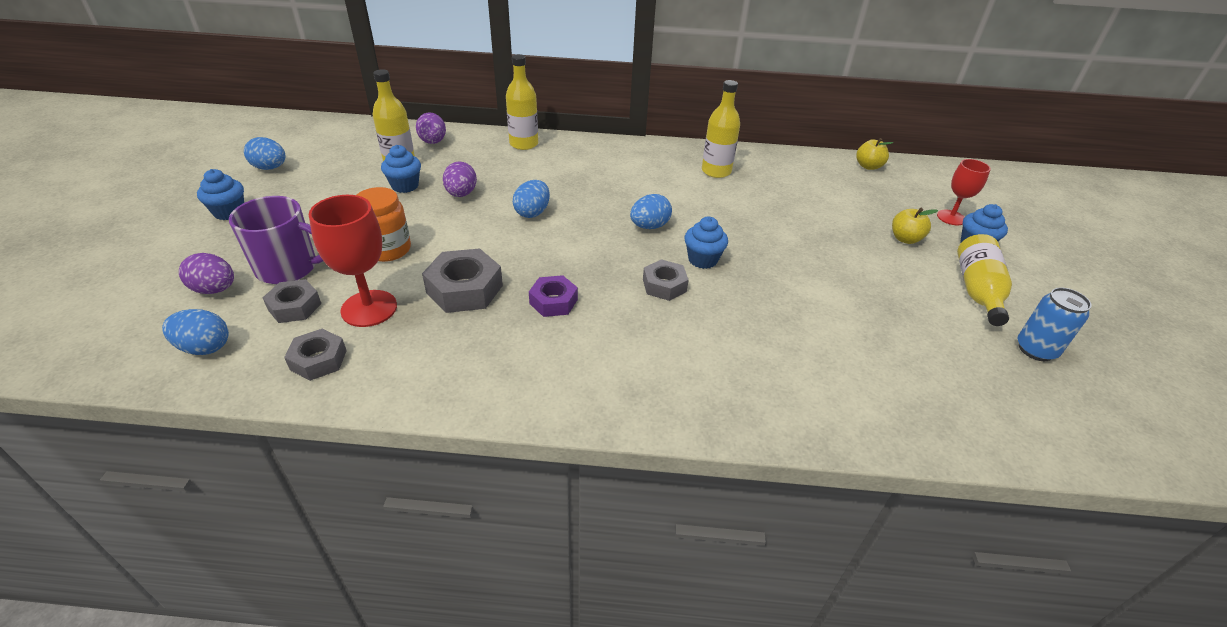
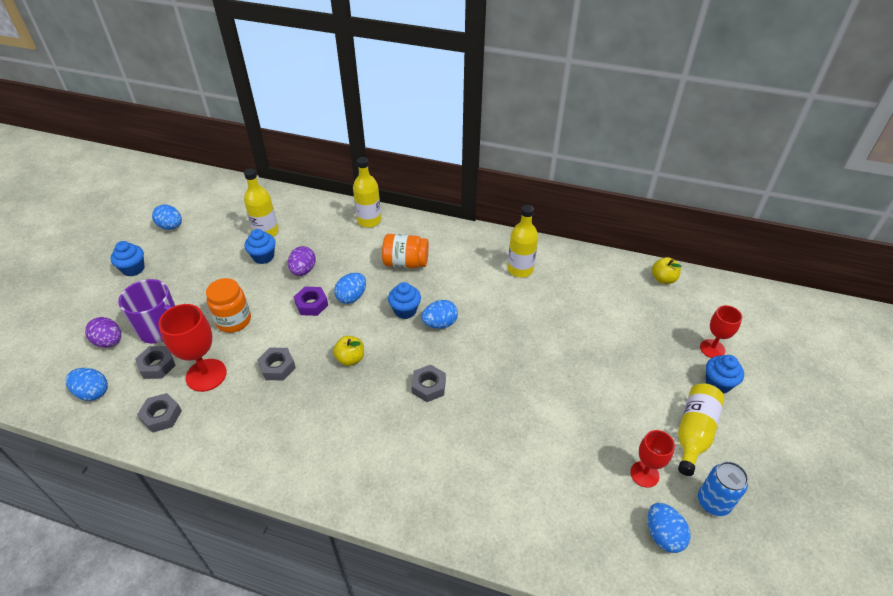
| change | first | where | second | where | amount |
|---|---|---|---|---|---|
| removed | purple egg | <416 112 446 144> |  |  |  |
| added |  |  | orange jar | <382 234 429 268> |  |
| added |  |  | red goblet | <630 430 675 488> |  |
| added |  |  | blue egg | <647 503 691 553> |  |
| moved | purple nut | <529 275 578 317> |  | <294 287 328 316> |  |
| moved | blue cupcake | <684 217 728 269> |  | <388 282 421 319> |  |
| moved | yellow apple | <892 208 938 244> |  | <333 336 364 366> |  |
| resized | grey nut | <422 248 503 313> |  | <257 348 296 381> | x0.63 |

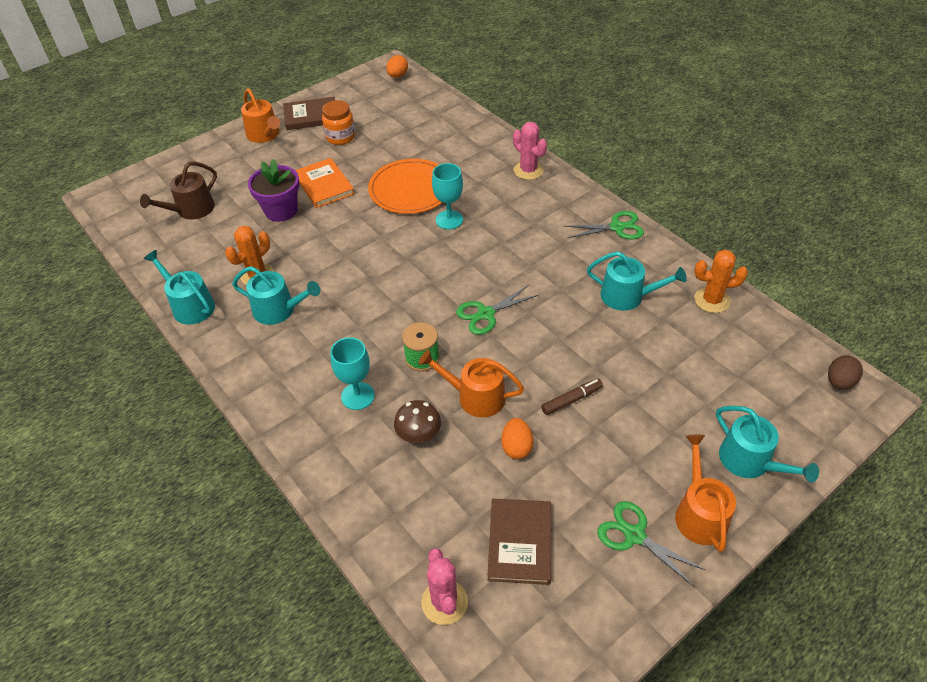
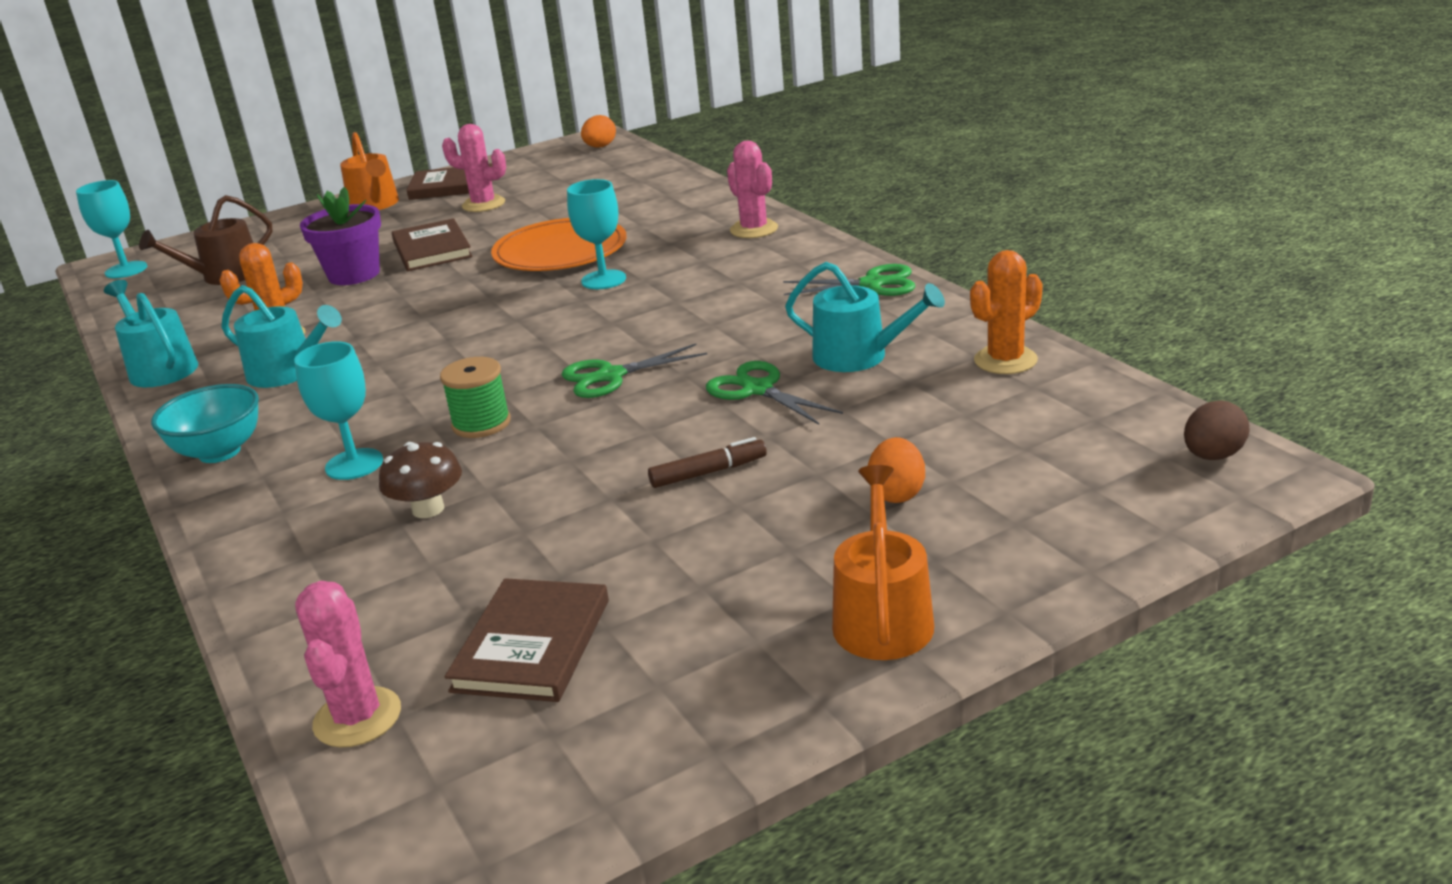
| change | first | where | second | where | amount |
|---|---|---|---|---|---|
| removed | orange watering can | <419 350 524 418> |  |  |  |
| removed | turquoise watering can | <716 406 819 483> |  |  |  |
| added |  |  | turquoise goblet | <76 180 147 278> |  |
| added |  |  | turquoise bowl | <151 384 259 463> |  |
| moved | orange egg | <501 418 534 459> |  | <868 437 925 503> |  |
| moved | green scissors | <597 501 705 587> |  | <706 361 843 425> |  |
| replaced | orange jar | <322 100 355 145> | pink cactus | <442 124 506 212> |  |
| recoloured | orange book | <295 158 355 208> | brown book | <392 218 473 271> |  |
| turned | orange cactus | <694 250 748 313> |  | <970 250 1043 374> | 45 degrees counterclockwise |

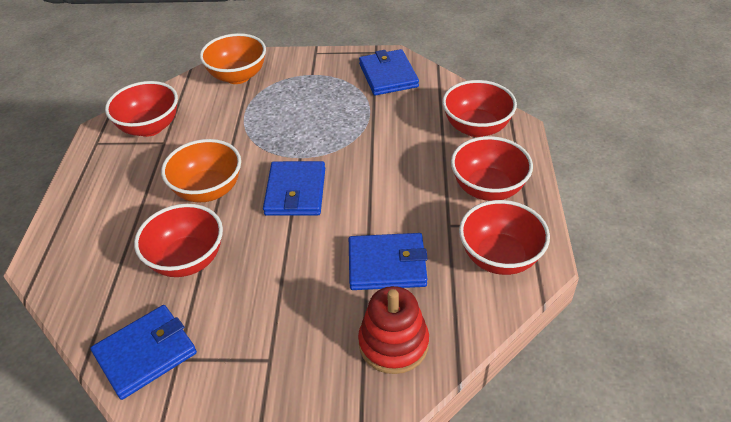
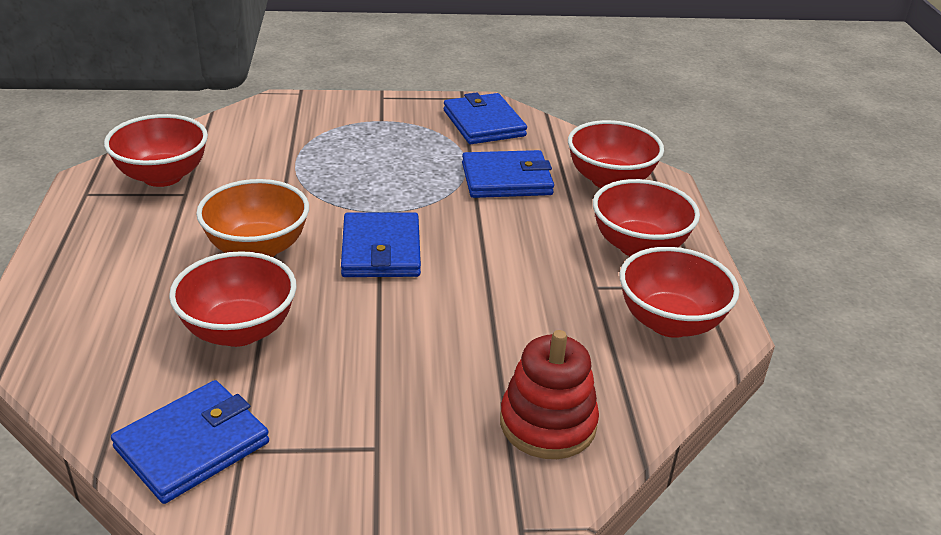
| change | first | where | second | where | amount |
|---|---|---|---|---|---|
| removed | orange bowl | <200 33 266 84> |  |  |  |
| moved | blue wallet | <349 233 428 290> |  | <462 150 554 198> |  |

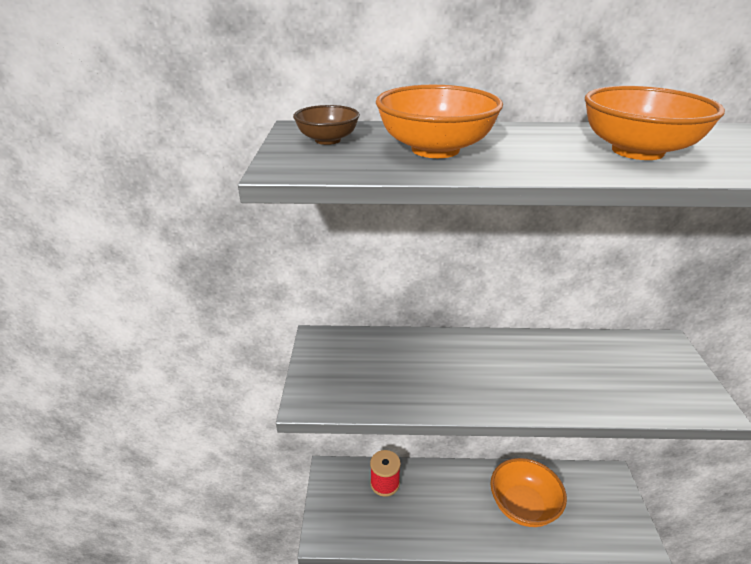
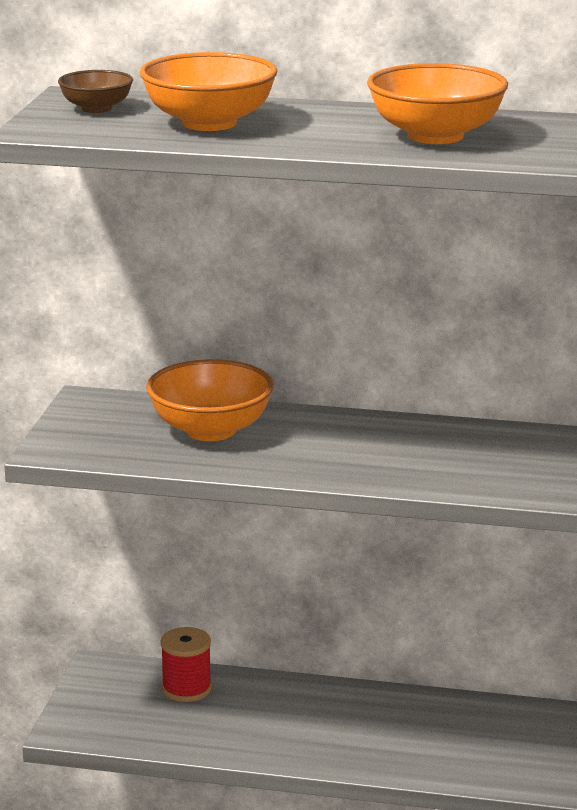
| change | first | where | second | where | amount |
|---|---|---|---|---|---|
| moved | orange bowl | <491 458 567 527> |  | <146 359 274 441> |  |

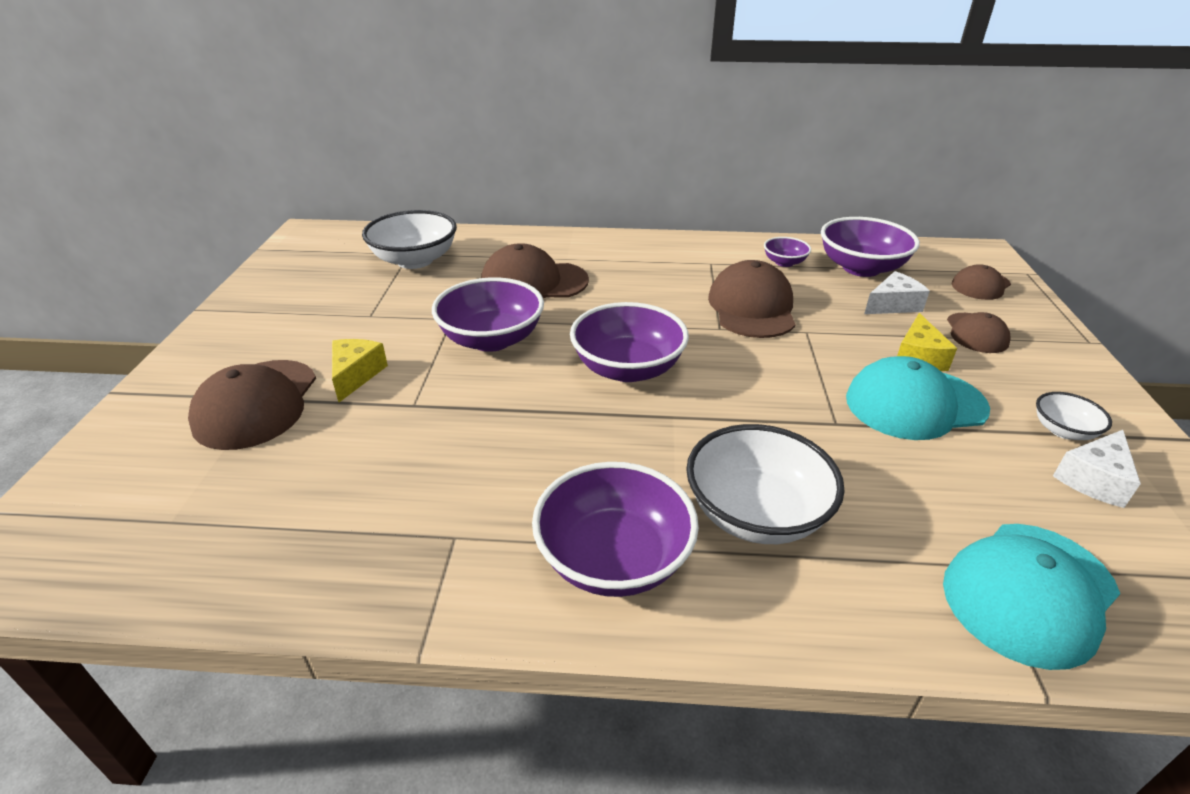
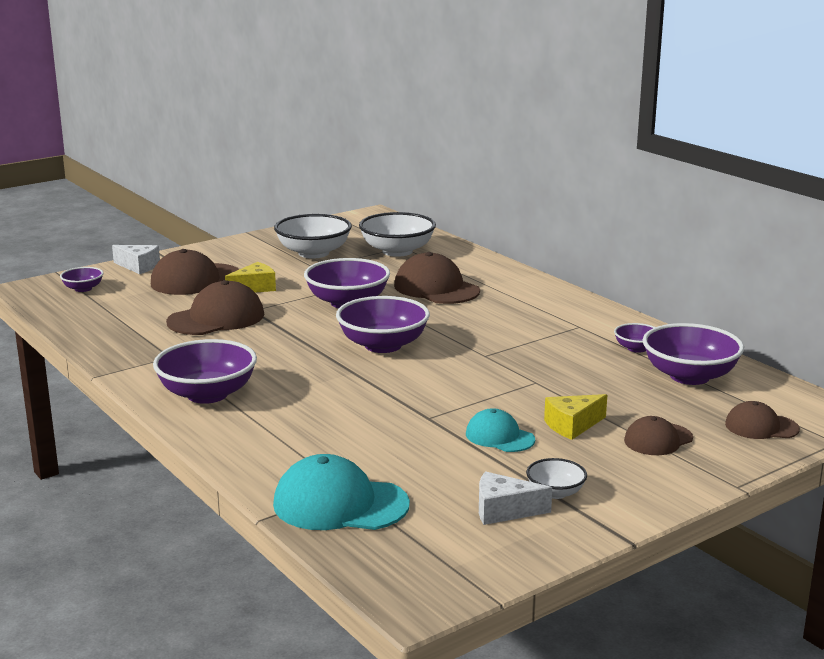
| change | first | where | second | where | amount |
|---|---|---|---|---|---|
| added |  |  | purple bowl | <60 267 103 292> |  |
| moved | white bowl | <686 424 845 544> |  | <274 214 352 258> |  |
| moved | brown cap | <708 260 796 338> |  | <166 280 264 335> |  |
| moved | white cheese | <864 271 930 314> |  | <112 245 160 274> |  |
| resized | turquoise cap | <846 356 990 440> |  | <466 408 535 452> | x0.59 |

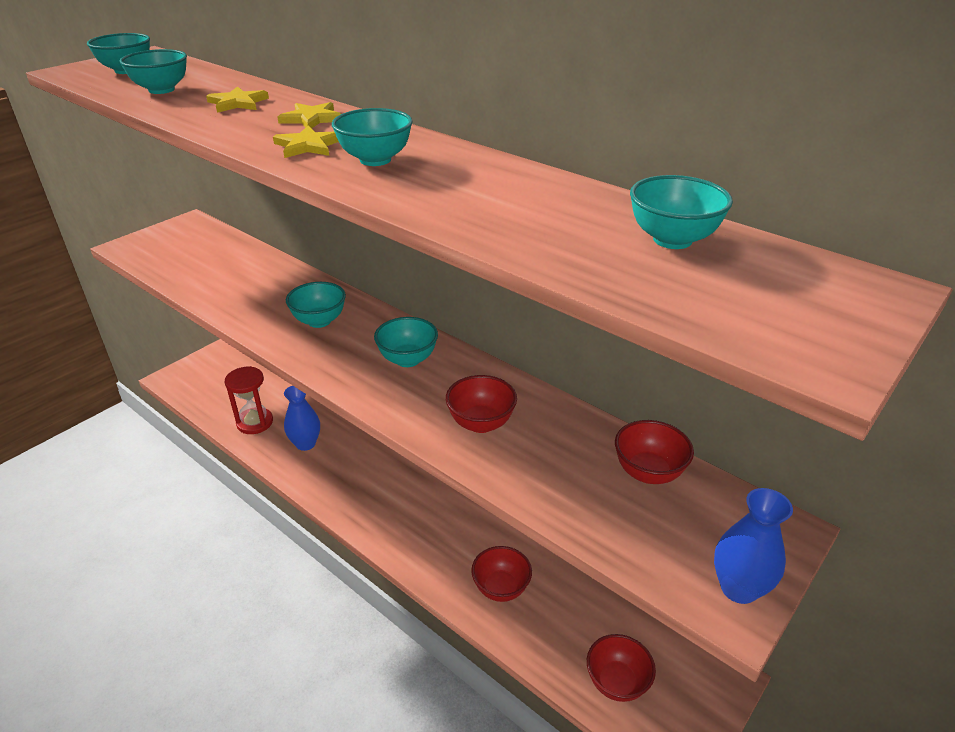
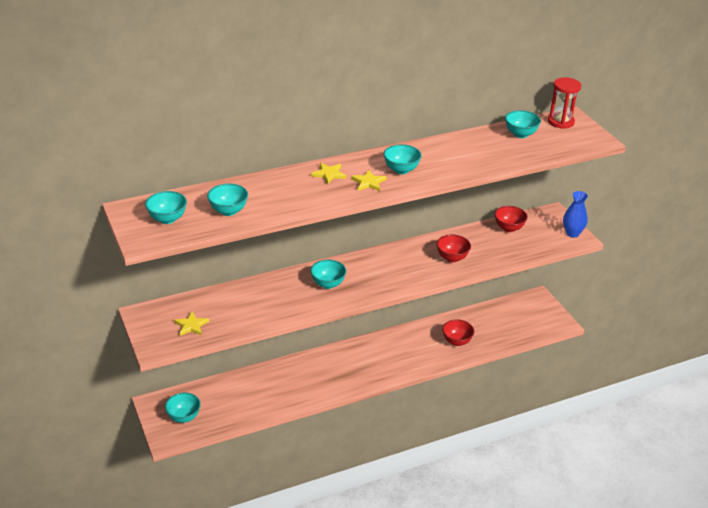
| change | first | where | second | where | amount |
|---|---|---|---|---|---|
| removed | blue vase | <284 386 320 451> |  |  |  |
| removed | red bowl | <587 634 656 702> |  |  |  |
| moved | yellow star | <206 86 269 113> |  | <174 311 209 336> |  |
| moved | red hourglass | <225 366 273 434> |  | <548 77 581 129> |  |
| moved | turquoise bowl | <374 317 438 367> |  | <165 393 201 423> |  |

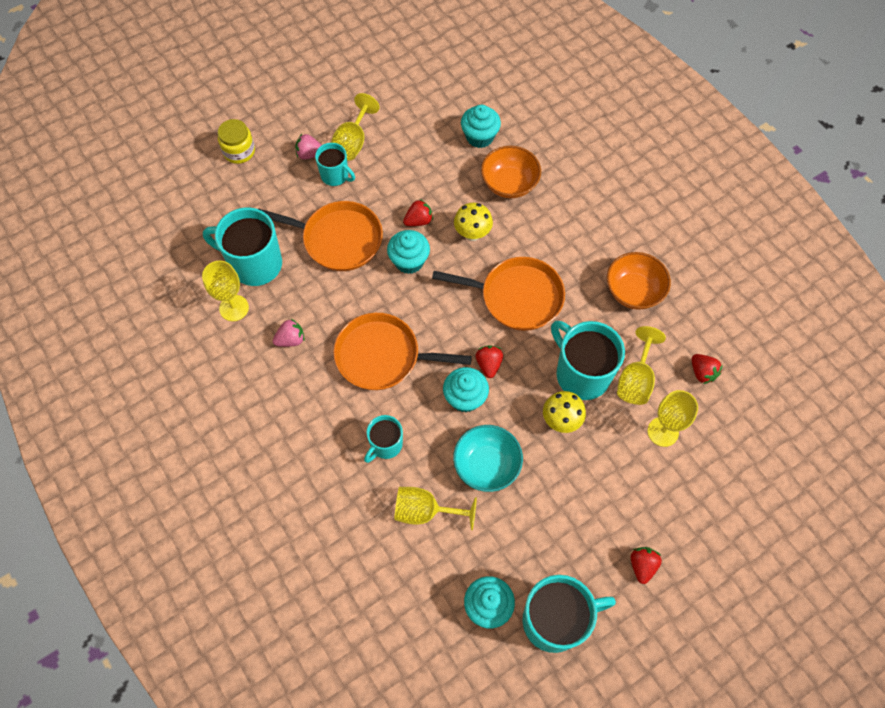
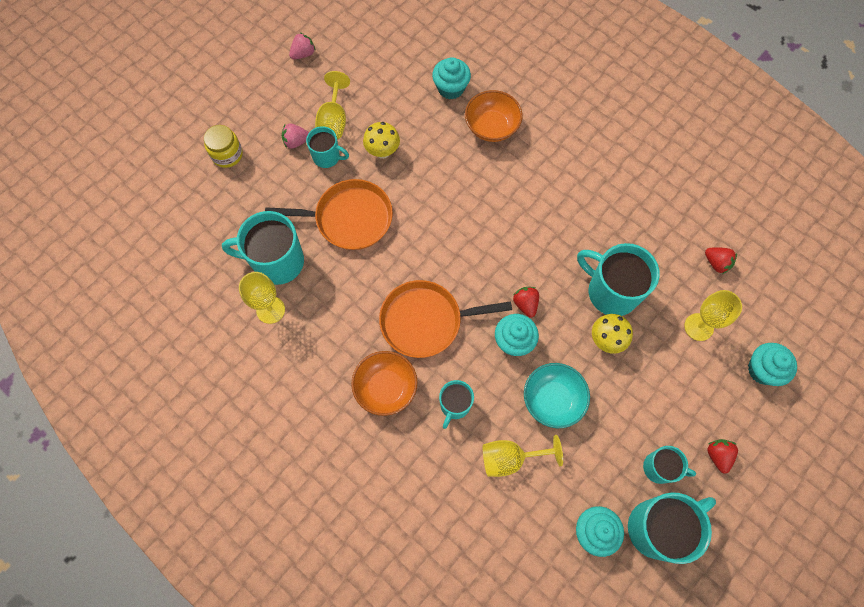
| change | first | where | second | where | amount |
|---|---|---|---|---|---|
| removed | red strawberry | <403 199 433 226> |  |  |  |
| removed | orange pan | <432 257 565 331> |  |  |  |
| removed | yellow goblet | <617 326 666 405> |  |  |  |
| added |  |  | turquoise mug | <643 446 696 484> |  |
| moved | pink strawberry | <273 319 305 347> |  | <289 33 316 59> |  |
| moved | turquoise cupcake | <387 230 430 274> |  | <748 343 797 386> |  |
| moved | yellow mushroom | <454 203 493 241> |  | <363 122 400 159> |  |
| moved | orange bowl | <607 252 671 310> |  | <351 351 418 416> |  |

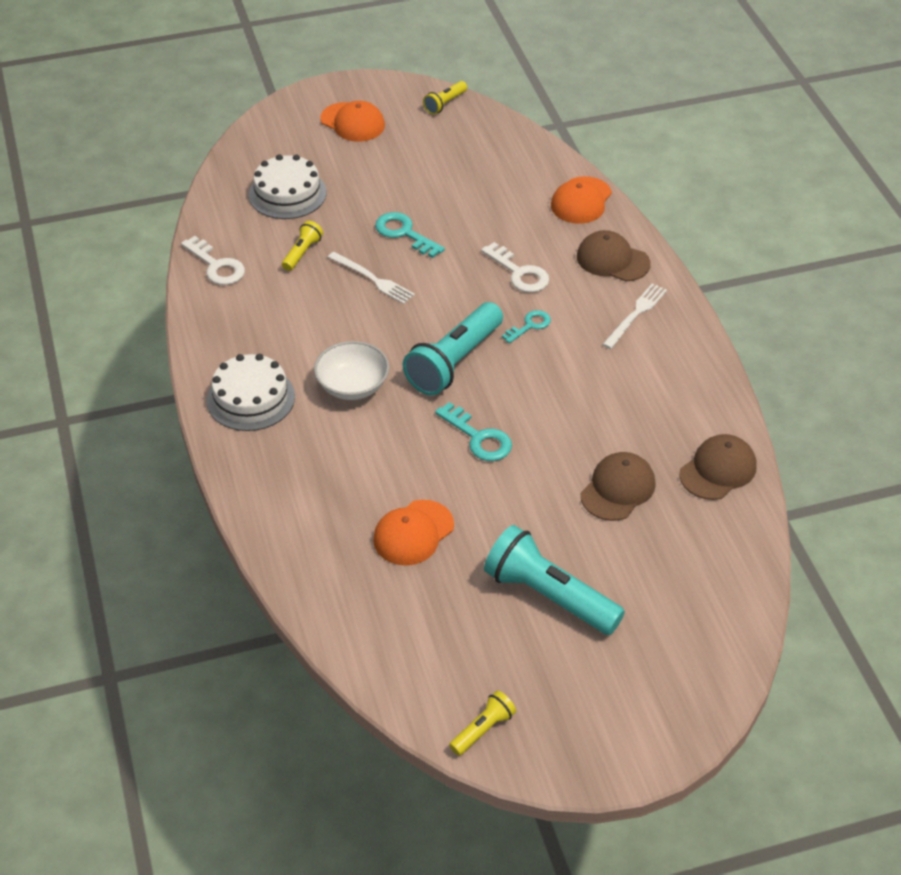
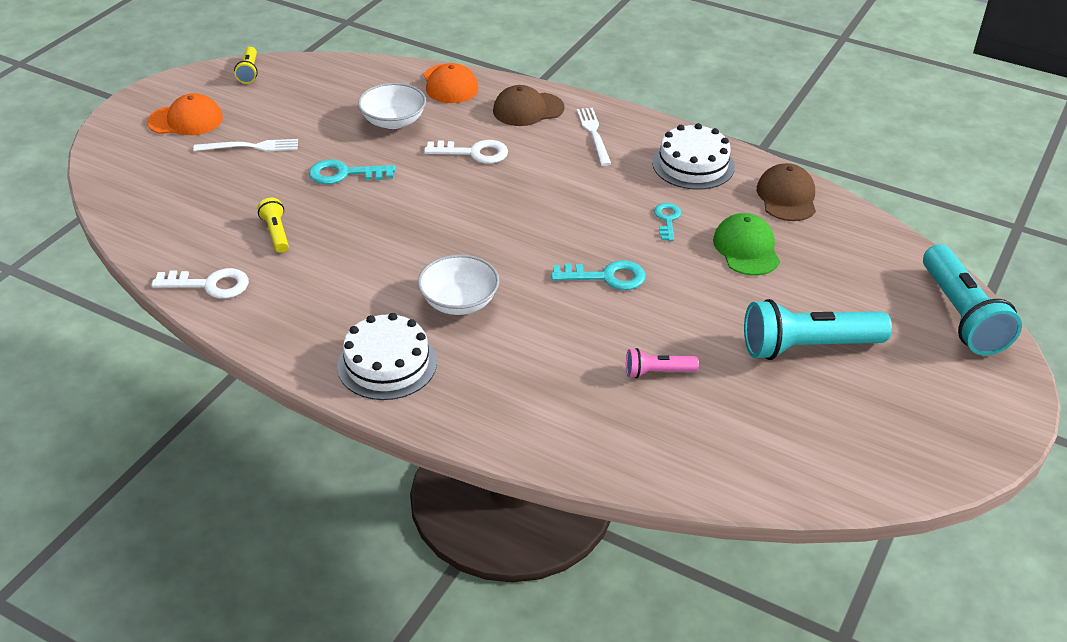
| change | first | where | second | where | amount |
|---|---|---|---|---|---|
| removed | yellow flashlight | <449 691 516 756> |  |  |  |
| added |  |  | white bowl | <358 83 426 129> |  |
| moved | white cake | <249 154 326 219> |  | <652 123 735 190> |  |
| moved | white fork | <328 252 415 304> |  | <193 139 298 151> |  |
| moved | turquoise flashlight | <403 302 503 396> |  | <923 244 1022 355> |  |
| moved | turquoise key | <502 310 551 343> |  | <654 203 681 241> |  |
| replaced | orange cap | <373 500 454 566> | pink flashlight | <626 348 699 378> |  |
| recoloured | brown cap | <581 452 656 521> | green cap | <713 213 780 276> |  |

